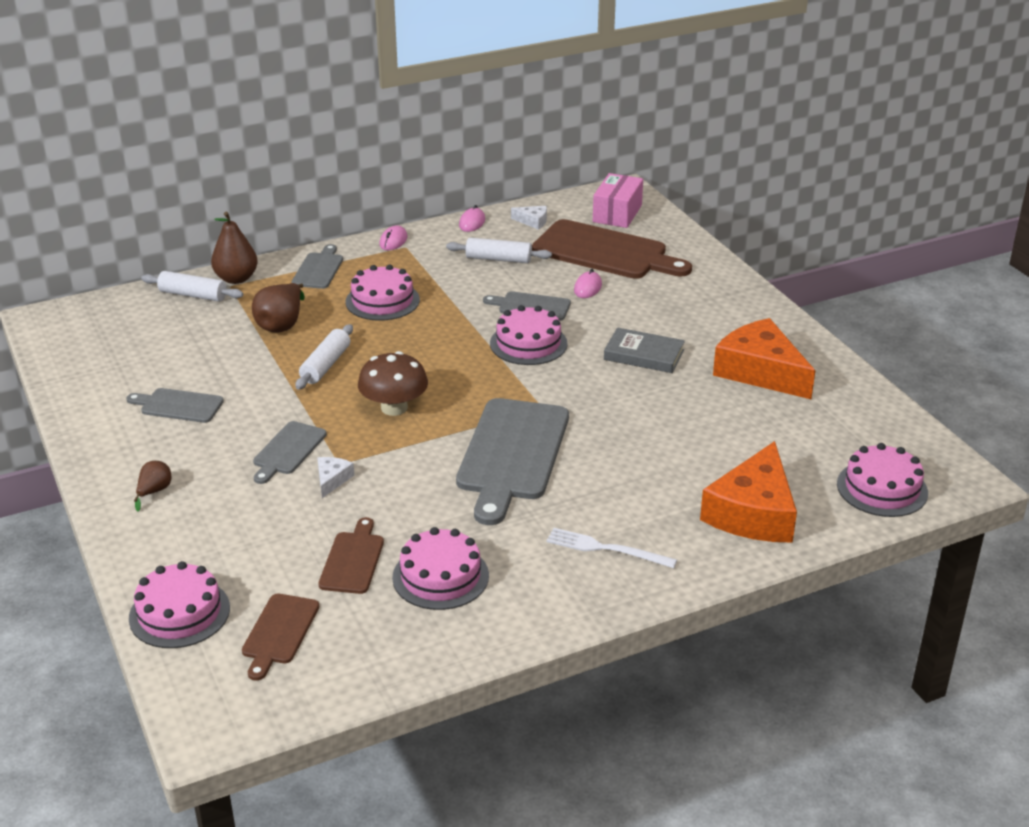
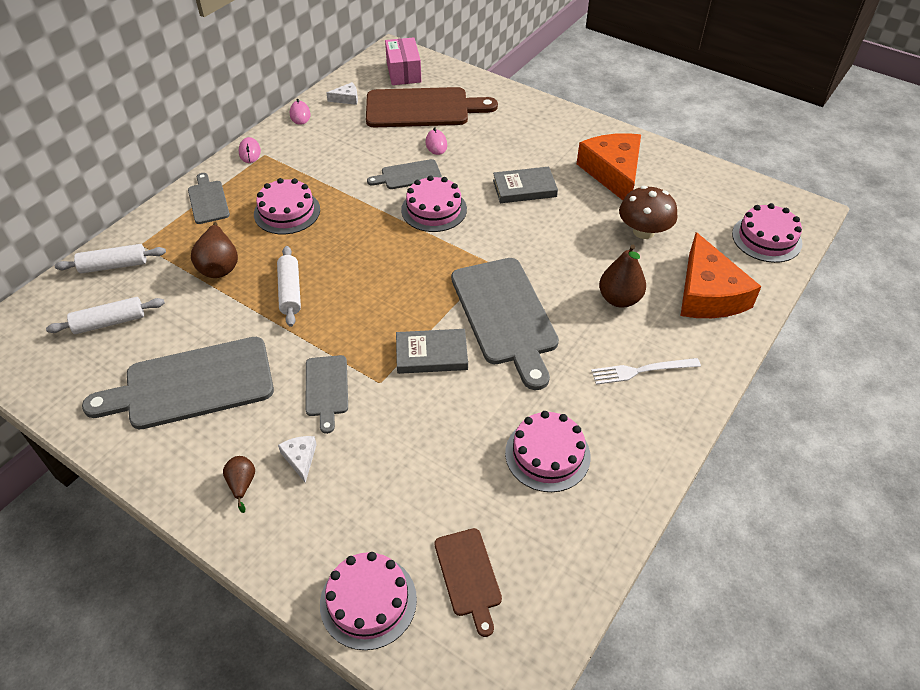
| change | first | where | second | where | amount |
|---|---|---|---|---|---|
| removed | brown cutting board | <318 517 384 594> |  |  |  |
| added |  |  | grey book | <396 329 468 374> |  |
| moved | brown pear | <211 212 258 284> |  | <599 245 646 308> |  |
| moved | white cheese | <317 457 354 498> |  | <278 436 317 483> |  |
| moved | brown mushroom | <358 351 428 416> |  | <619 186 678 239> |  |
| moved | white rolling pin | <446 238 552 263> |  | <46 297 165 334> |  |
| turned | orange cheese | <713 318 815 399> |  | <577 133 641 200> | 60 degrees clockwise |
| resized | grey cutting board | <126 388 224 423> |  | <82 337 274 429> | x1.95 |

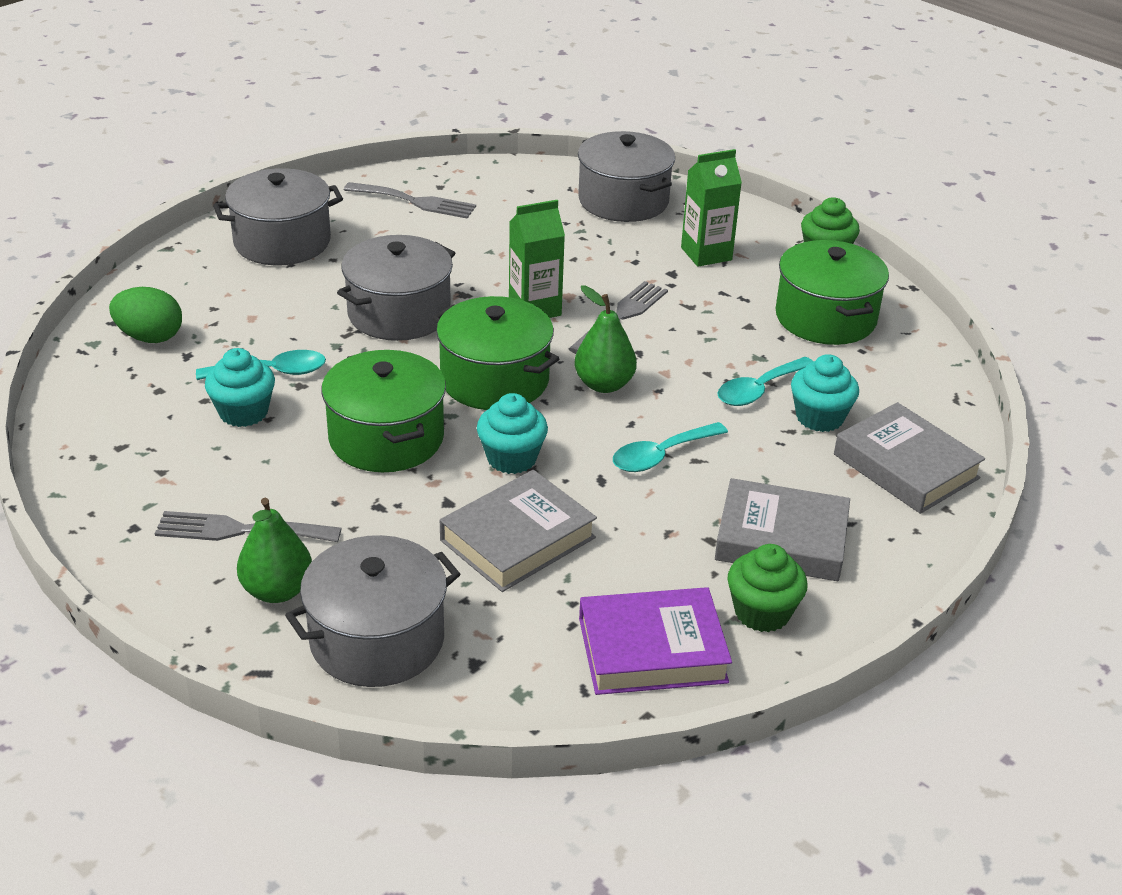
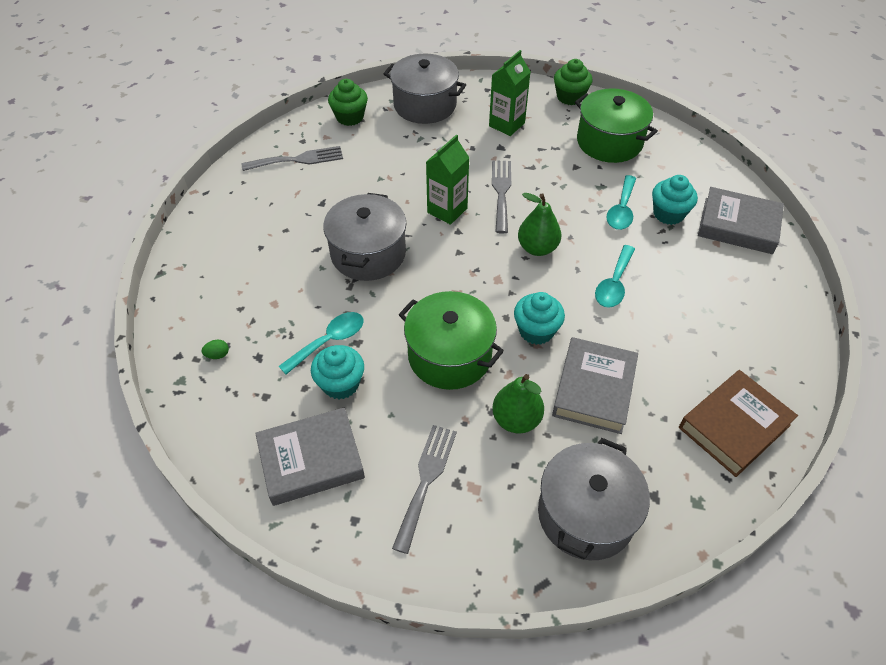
| change | first | where | second | where | amount |
|---|---|---|---|---|---|
| removed | grey pot | <213 168 343 265> |  |  |  |
| removed | green pot | <433 296 559 410> |  |  |  |
| moved | green pear | <237 498 312 603> |  | <492 374 544 433> |  |
| moved | grey book | <715 478 850 581> |  | <255 407 365 506> |  |
| moved | green cupcake | <727 544 807 632> |  | <328 79 368 126> |  |
| recoloured | purple book | <579 587 732 695> | brown book | <679 370 798 477> |  |
| turned | grey fork | <155 511 342 542> |  | <392 425 457 554> | 135 degrees clockwise |
| resized | green egg | <109 287 182 343> |  | <202 340 229 359> | x0.45 |

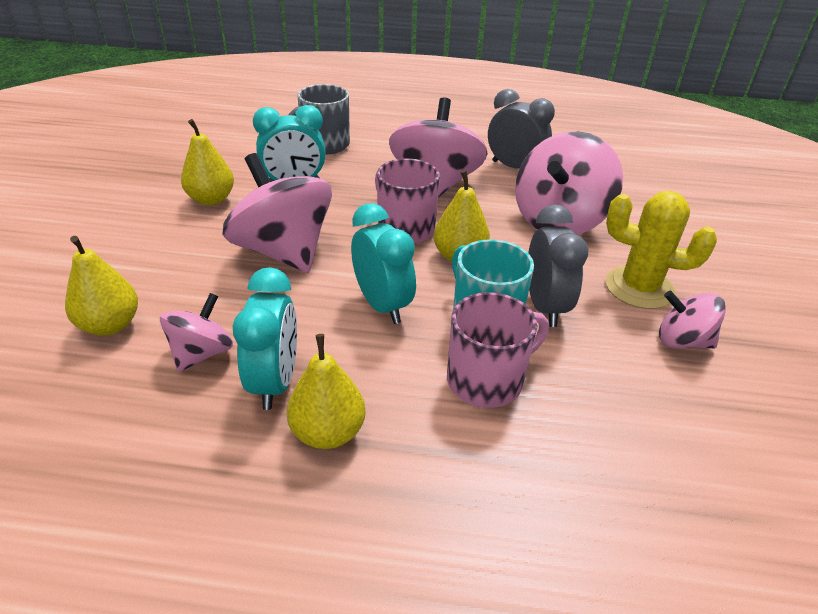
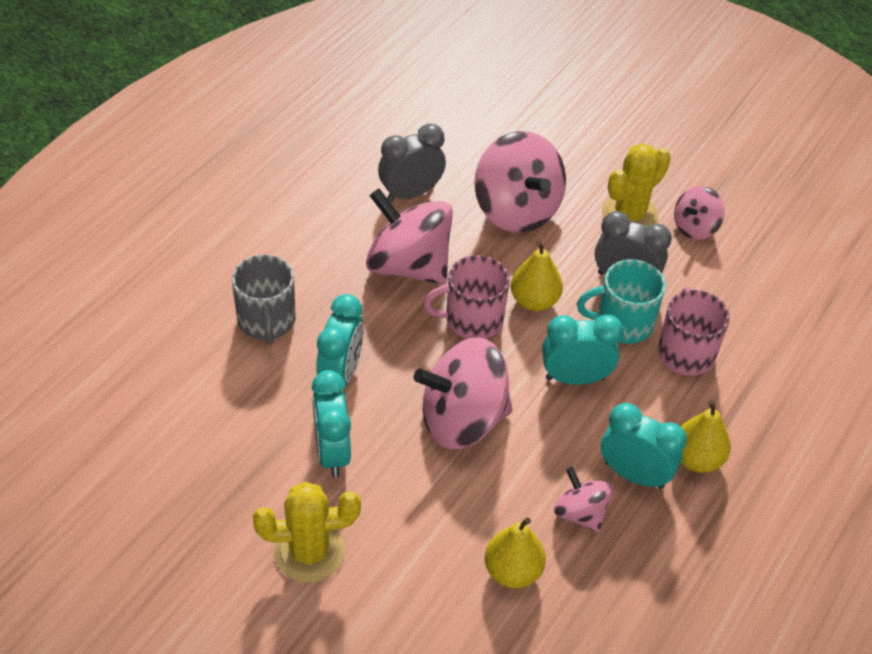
| change | first | where | second | where | amount |
|---|---|---|---|---|---|
| added |  |  | yellow cactus | <253 482 361 583> |  |
| replaced | yellow pear | <181 119 234 205> | turquoise clock | <312 370 351 477> |  |

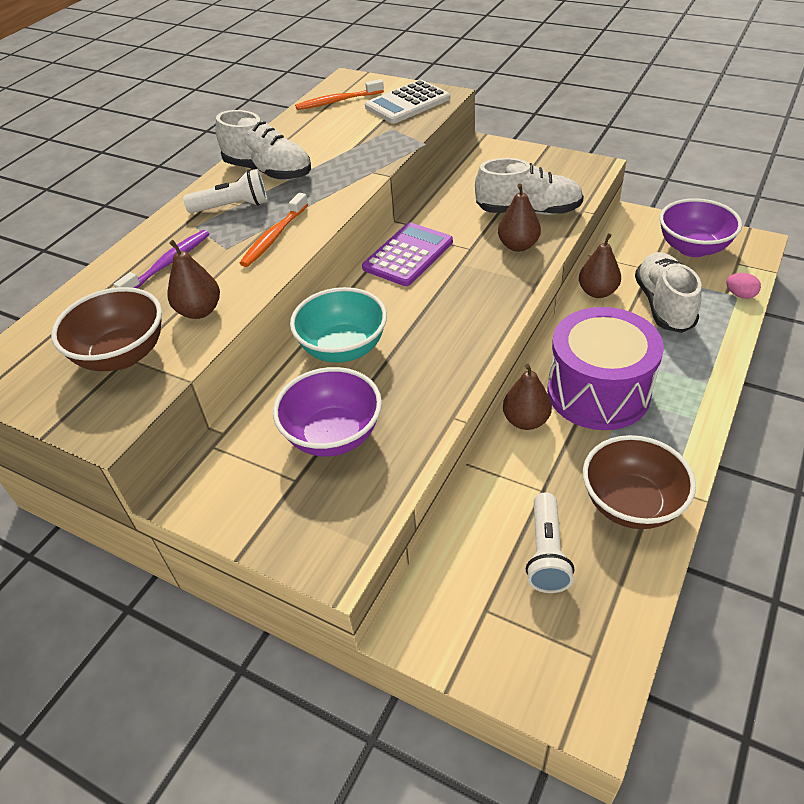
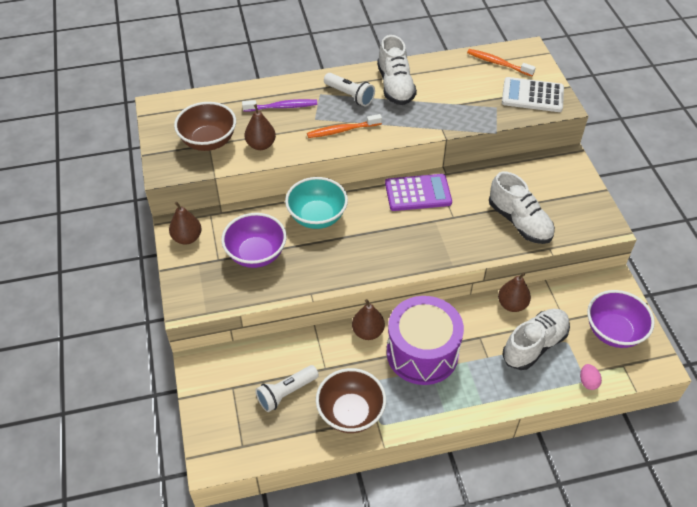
| change | first | where | second | where | amount |
|---|---|---|---|---|---|
| moved | brown pear | <498 183 541 252> |  | <169 202 202 245> |  |

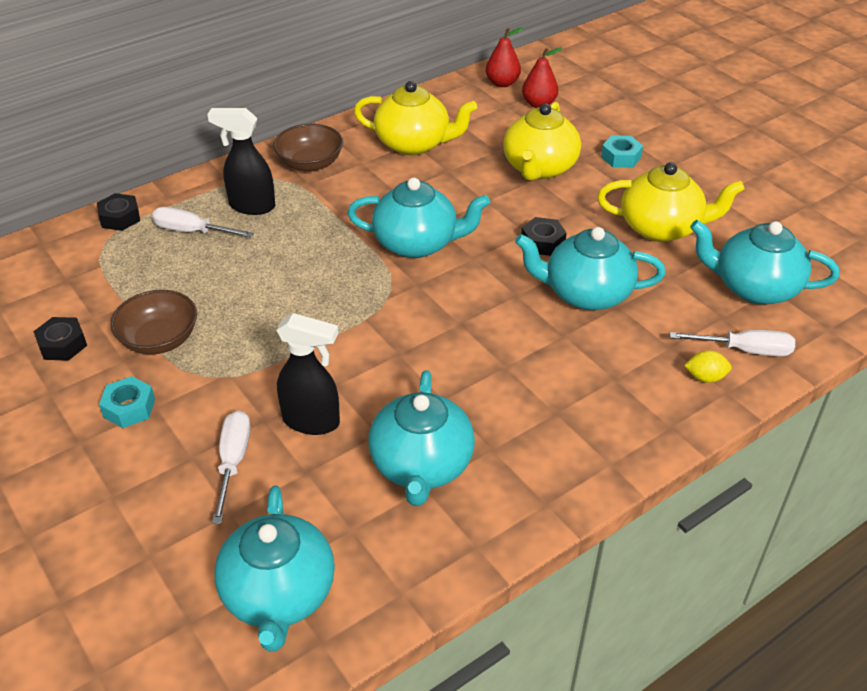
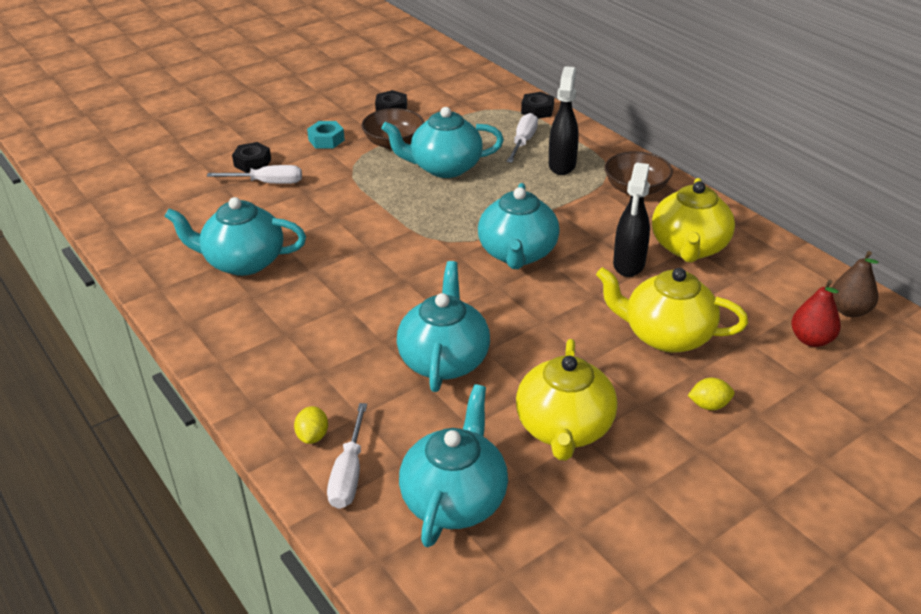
| change | first | where | second | where | amount |
|---|---|---|---|---|---|
| moved | turquoise teapot | <214 485 335 652> |  | <381 107 504 178> |  |
| moved | black spray bottle | <276 313 340 435> |  | <613 163 650 277> |  |
| moved | black nut | <521 217 567 256> |  | <232 142 271 173> |  |
| replaced | turquoise nut | <601 135 643 168> | yellow lemon | <688 378 734 410> |  |
| recoloured | red pear | <486 27 523 87> | brown pear | <832 251 879 317> |  |

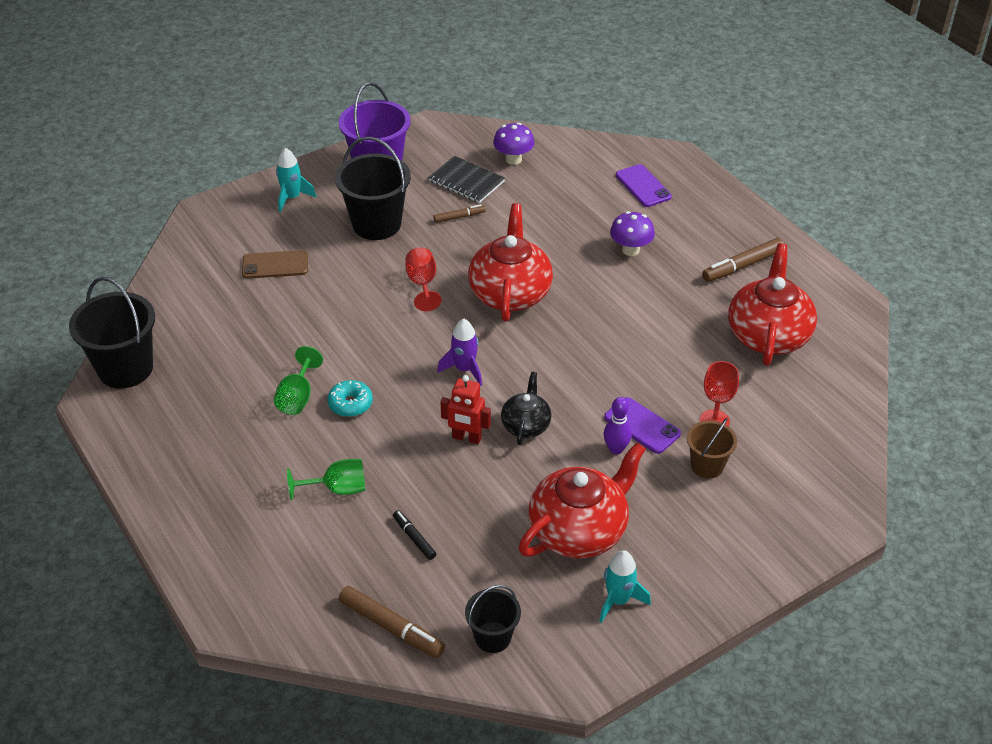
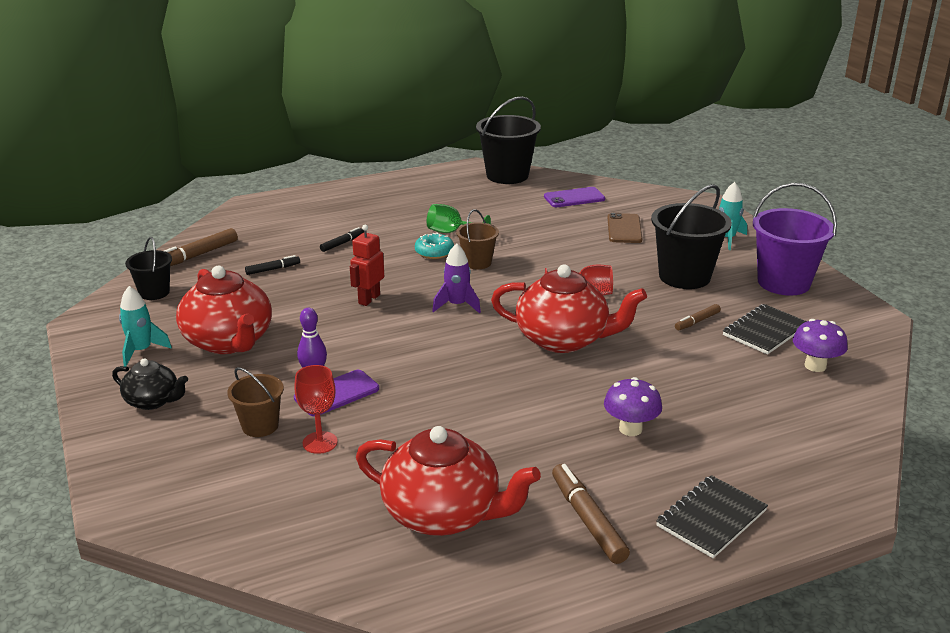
| change | first | where | second | where | amount |
|---|---|---|---|---|---|
| added |  |  | brown bucket | <456 209 499 269> |  |
| added |  |  | black notebook | <656 475 768 558> |  |
| moved | black teapot | <501 372 551 445> |  | <112 358 188 410> |  |
| moved | purple phone | <616 164 672 207> |  | <544 187 605 207> |  |
| replaced | green goblet | <287 459 365 500> | black marker | <320 227 364 252> |  |
| turned | brown marker | <433 204 486 223> |  | <675 304 721 330> | 60 degrees clockwise |

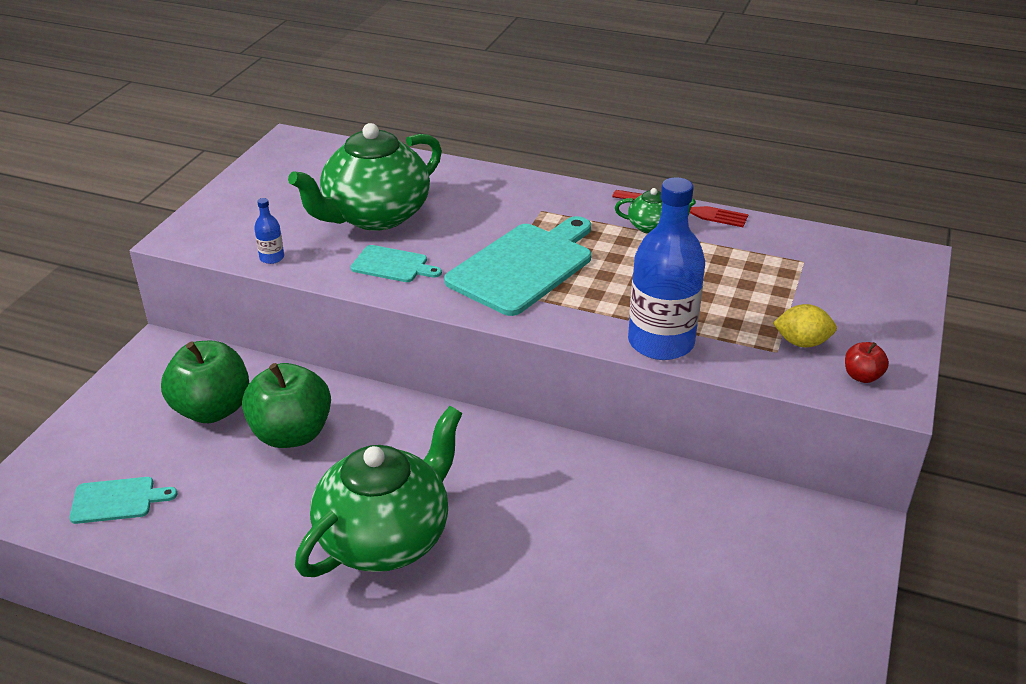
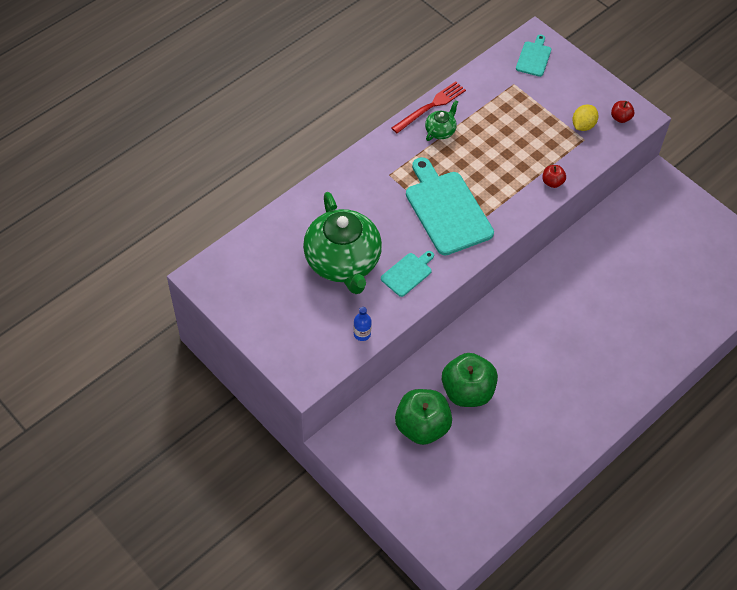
| change | first | where | second | where | amount |
|---|---|---|---|---|---|
| removed | green teapot | <295 406 463 577> |  |  |  |
| moved | turquoise cutting board | <69 477 177 524> |  | <516 35 551 77> |  |
| replaced | blue bottle | <628 177 705 360> | red apple | <542 165 566 188> |  |

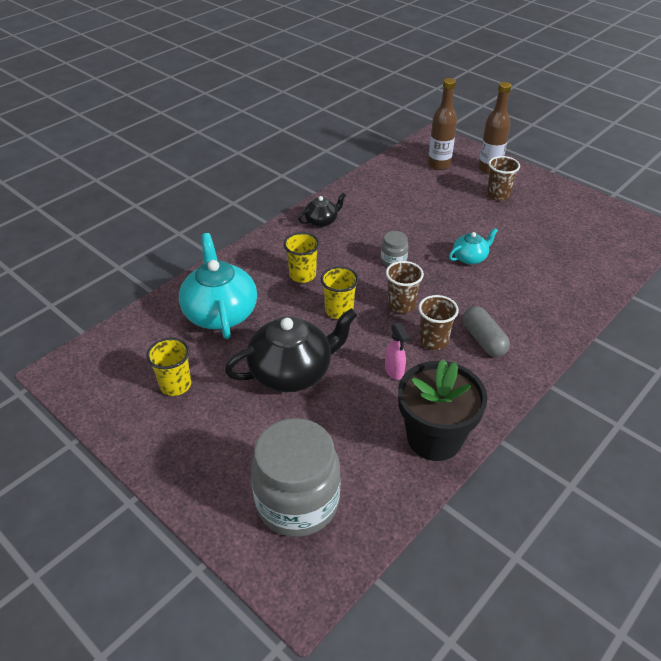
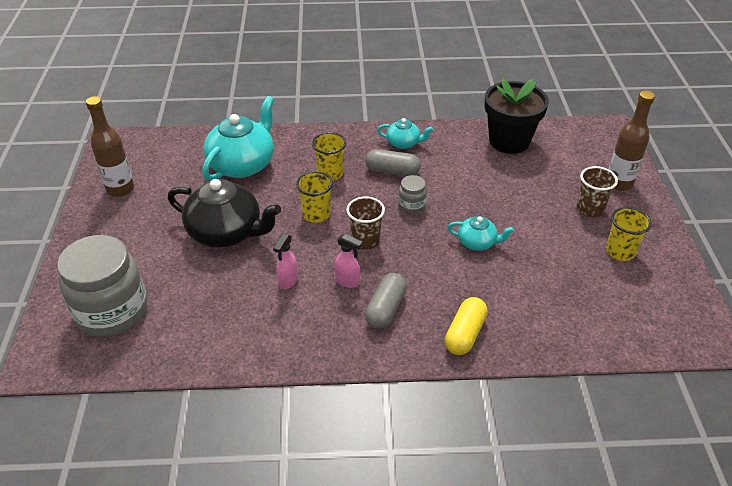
| change | first | where | second | where | amount |
|---|---|---|---|---|---|
| added |  |  | grey capsule | <365 149 421 176> |  |
| added |  |  | yellow capsule | <445 297 488 355> |  |
| moved | yellow cup | <146 338 191 396> |  | <606 207 652 261> |  |
| moved | black flower pot | <398 359 487 461> |  | <484 78 549 154> |  |
| moved | brown bottle | <428 78 457 170> |  | <86 96 134 197> |  |
| replaced | brown cup | <418 295 459 350> | pink spray bottle | <335 234 363 288> |  |
| recoloured | black teapot | <298 193 346 227> | turquoise teapot | <377 118 433 149> |  |

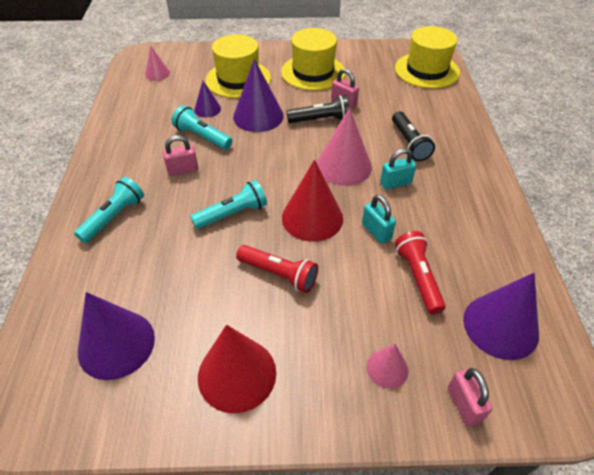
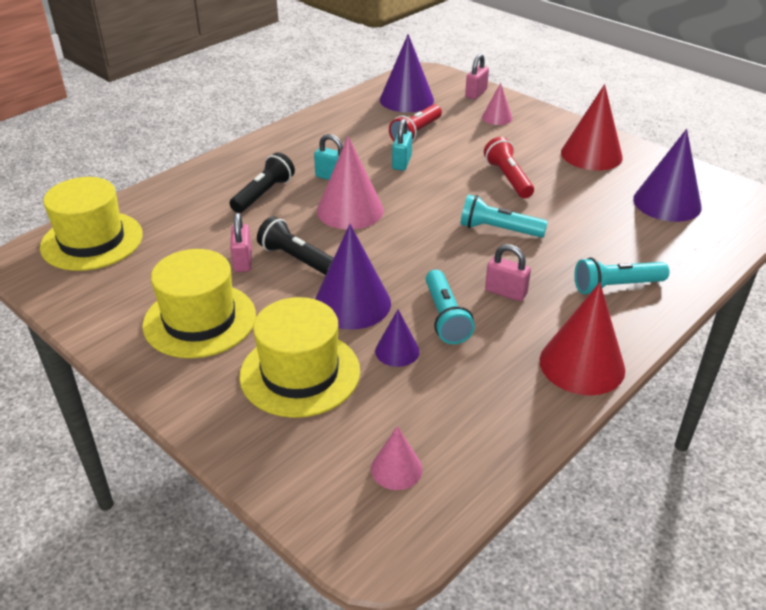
| change | first | where | second | where | amount |
|---|---|---|---|---|---|
| moved | red cone | <282 160 343 242> |  | <540 282 625 395> |  |

